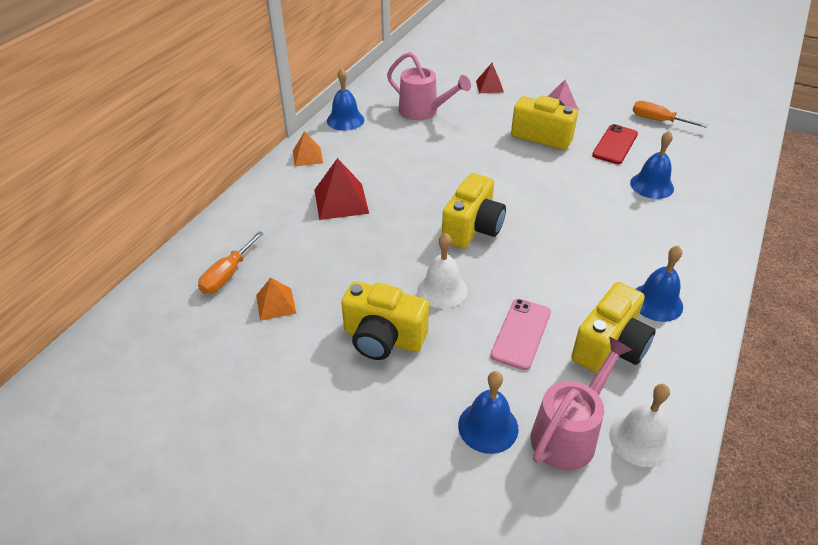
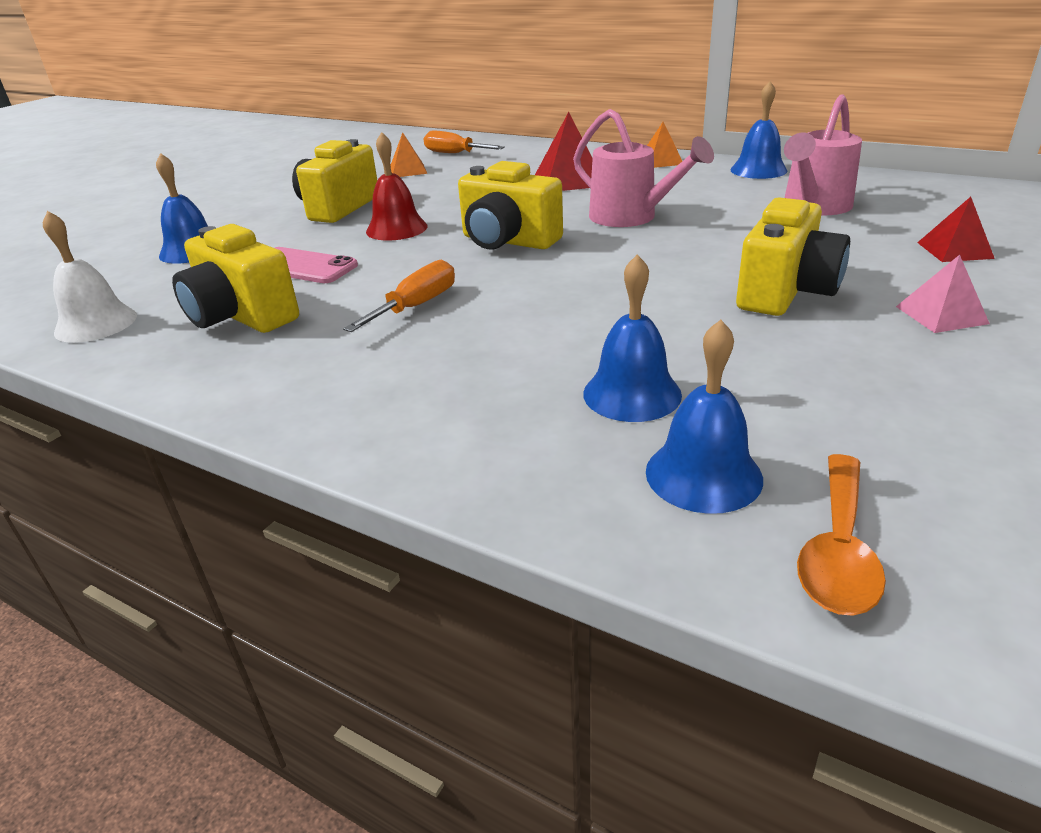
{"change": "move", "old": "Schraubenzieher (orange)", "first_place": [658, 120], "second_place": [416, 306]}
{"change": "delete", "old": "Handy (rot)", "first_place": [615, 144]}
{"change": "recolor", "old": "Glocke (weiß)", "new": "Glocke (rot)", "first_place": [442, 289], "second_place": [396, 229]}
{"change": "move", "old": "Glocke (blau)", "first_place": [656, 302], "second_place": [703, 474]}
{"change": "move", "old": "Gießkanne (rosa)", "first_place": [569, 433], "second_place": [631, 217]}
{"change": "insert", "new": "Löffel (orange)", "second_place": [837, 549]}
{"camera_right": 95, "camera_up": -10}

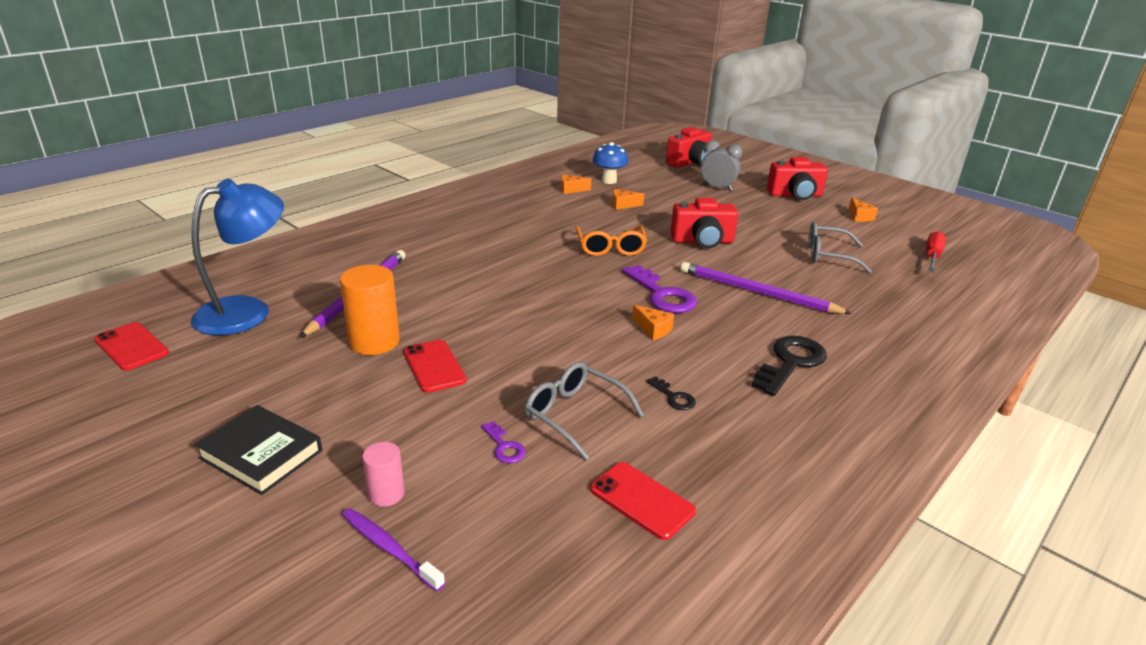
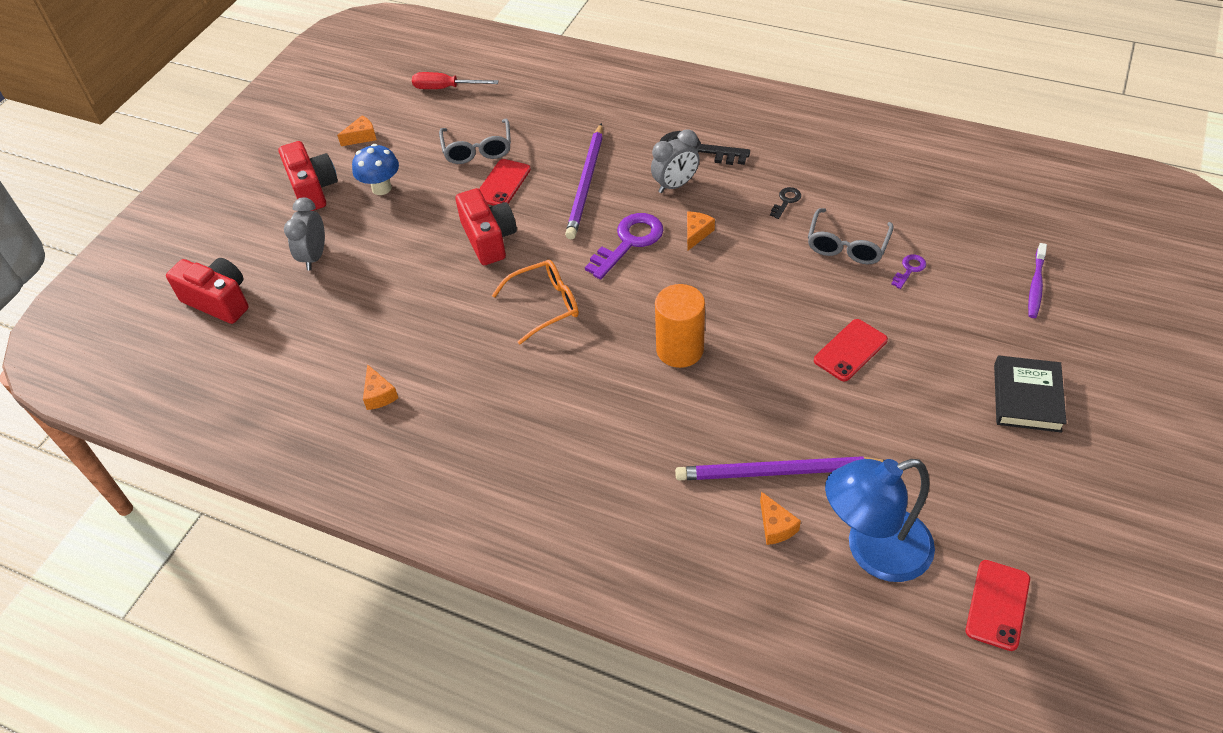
{"change": "move", "old": "Pilz (blau)", "first_place": [609, 181], "second_place": [381, 188]}
{"change": "rotate", "old": "Lampe (blau)", "first_place": [247, 311], "second_place": [873, 550], "degrees": -45}
{"change": "move", "old": "Käse (orange)", "first_place": [623, 205], "second_place": [775, 526]}
{"change": "move", "old": "Vollzylinder (orange)", "first_place": [374, 342], "second_place": [680, 349]}
{"change": "delete", "old": "Vollzylinder (rosa)", "first_place": [386, 494]}
{"change": "move", "old": "Handy (rot)", "first_place": [641, 500], "second_place": [503, 183]}
{"change": "insert", "new": "Wecker (grau)", "second_place": [675, 185]}
{"camera_right": -105, "camera_up": 20}

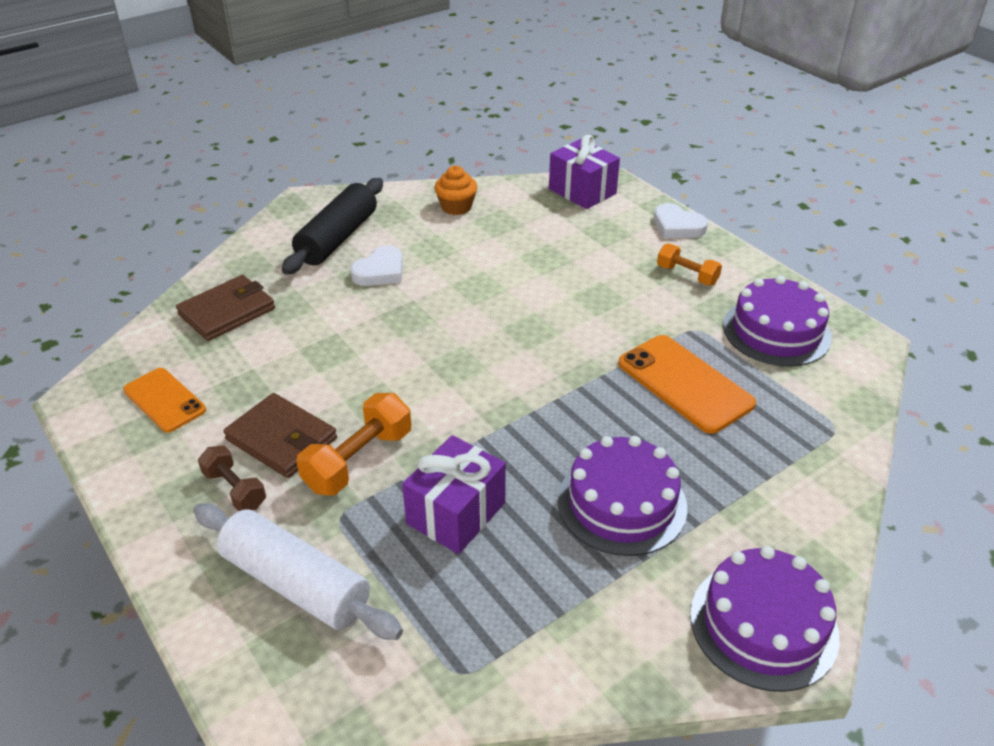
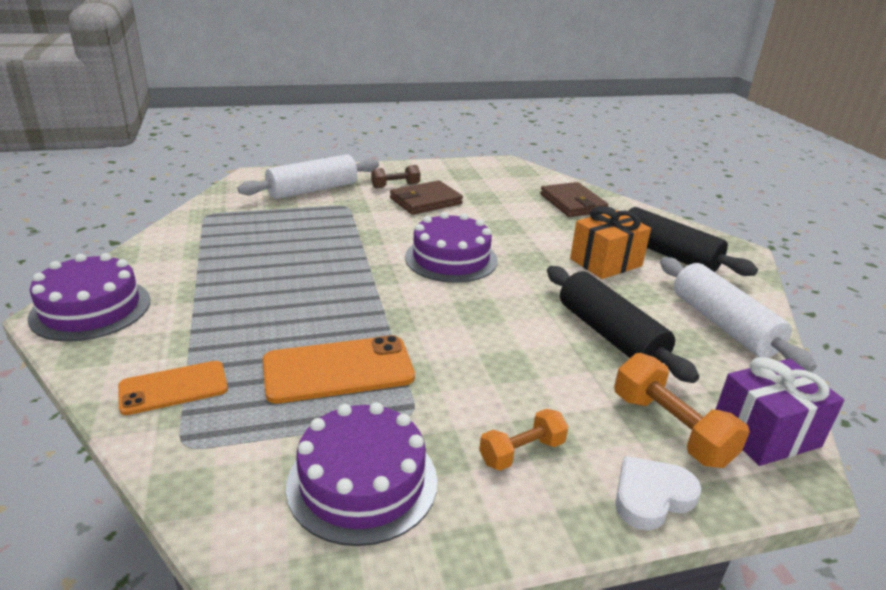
{"change": "replace", "old": "Muffin (orange)", "new": "Nudelholz (weiß)", "first_place": [456, 207], "second_place": [723, 325]}
{"change": "replace", "old": "Herz (weiß)", "new": "Geschenk (orange)", "first_place": [380, 271], "second_place": [605, 262]}
{"change": "move", "old": "Handy (orange)", "first_place": [164, 400], "second_place": [173, 388]}
{"change": "move", "old": "Hantel (orange)", "first_place": [358, 460], "second_place": [670, 429]}
{"change": "delete", "old": "Geschenk (lila)", "first_place": [456, 513]}
{"change": "move", "old": "Kuchen (lila)", "first_place": [622, 503], "second_place": [451, 258]}
{"change": "insert", "new": "Nudelholz (schwarz)", "second_place": [610, 335]}
{"camera_right": 110, "camera_up": -10}

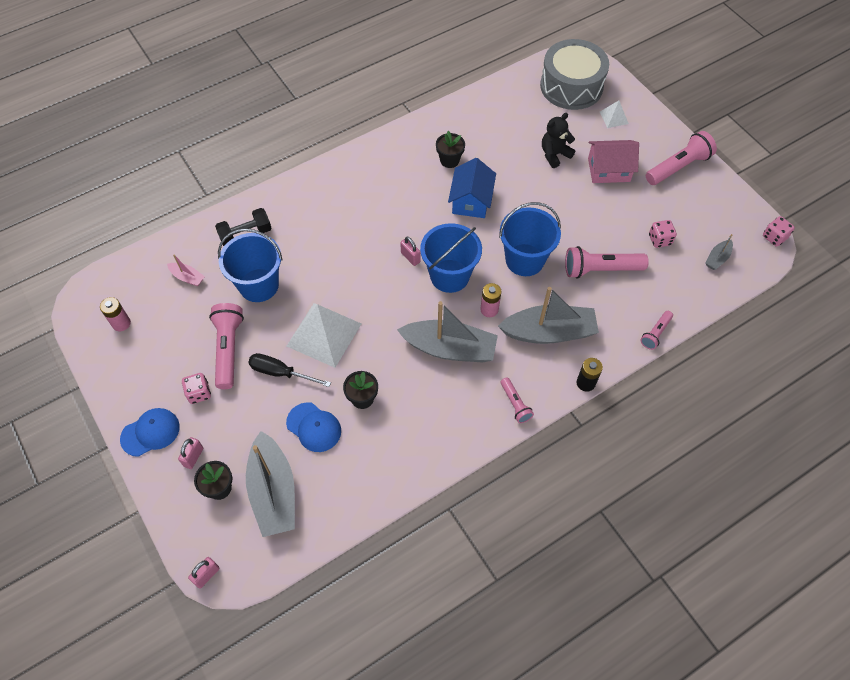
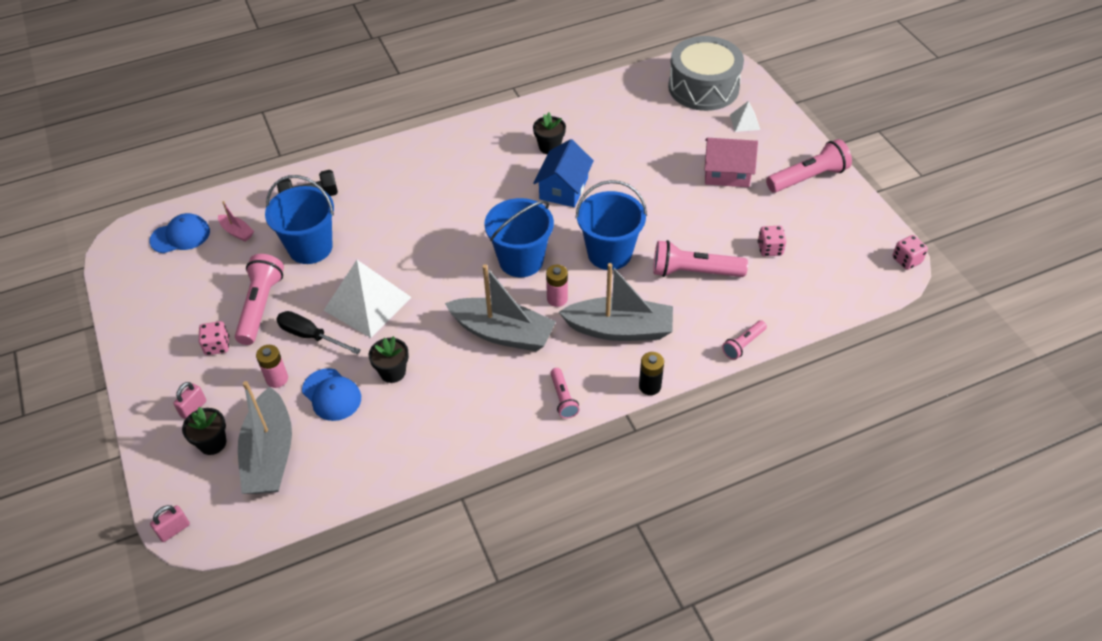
{"change": "delete", "old": "Teddybär (schwarz)", "first_place": [554, 154]}
{"change": "delete", "old": "Boot (grau)", "first_place": [717, 258]}
{"change": "delete", "old": "Vorhängeschloss (rosa)", "first_place": [410, 257]}
{"change": "move", "old": "Batterie (rosa)", "first_place": [121, 323], "second_place": [277, 379]}
{"change": "move", "old": "Kappe (blau)", "first_place": [150, 432], "second_place": [180, 236]}
{"camera_right": 10, "camera_up": -10}

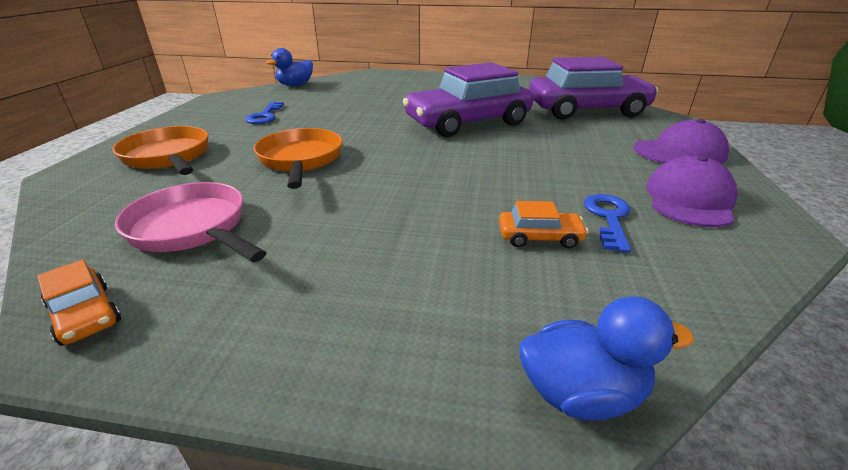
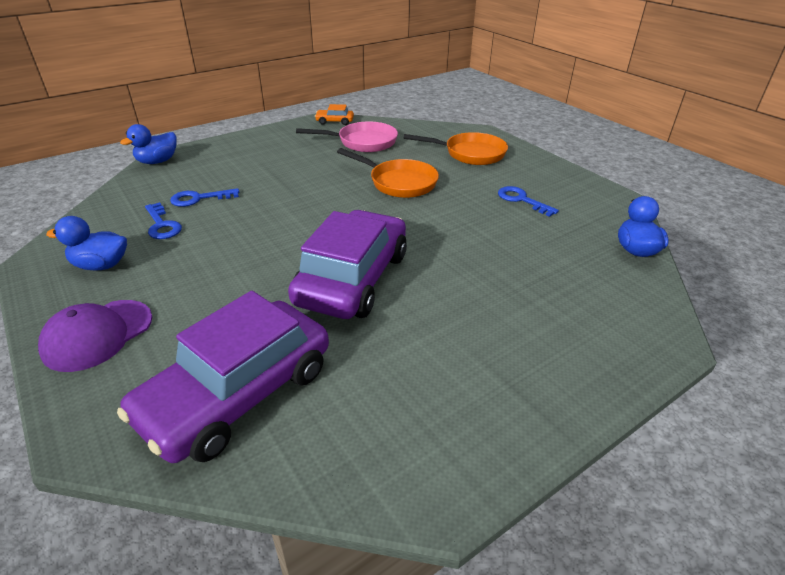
{"change": "replace", "old": "Kappe (lila)", "new": "Ente (blau)", "first_place": [689, 199], "second_place": [101, 265]}
{"change": "replace", "old": "Auto (orange)", "new": "Schlüssel (blau)", "first_place": [539, 237], "second_place": [199, 198]}
{"camera_right": 135, "camera_up": 5}

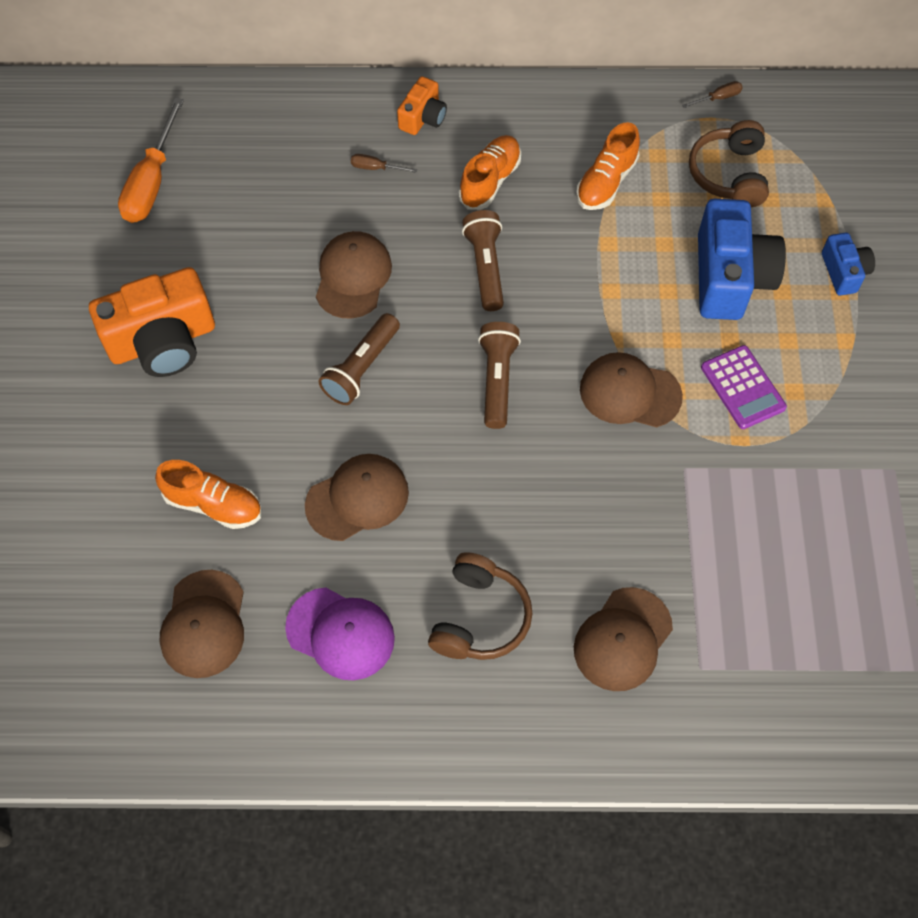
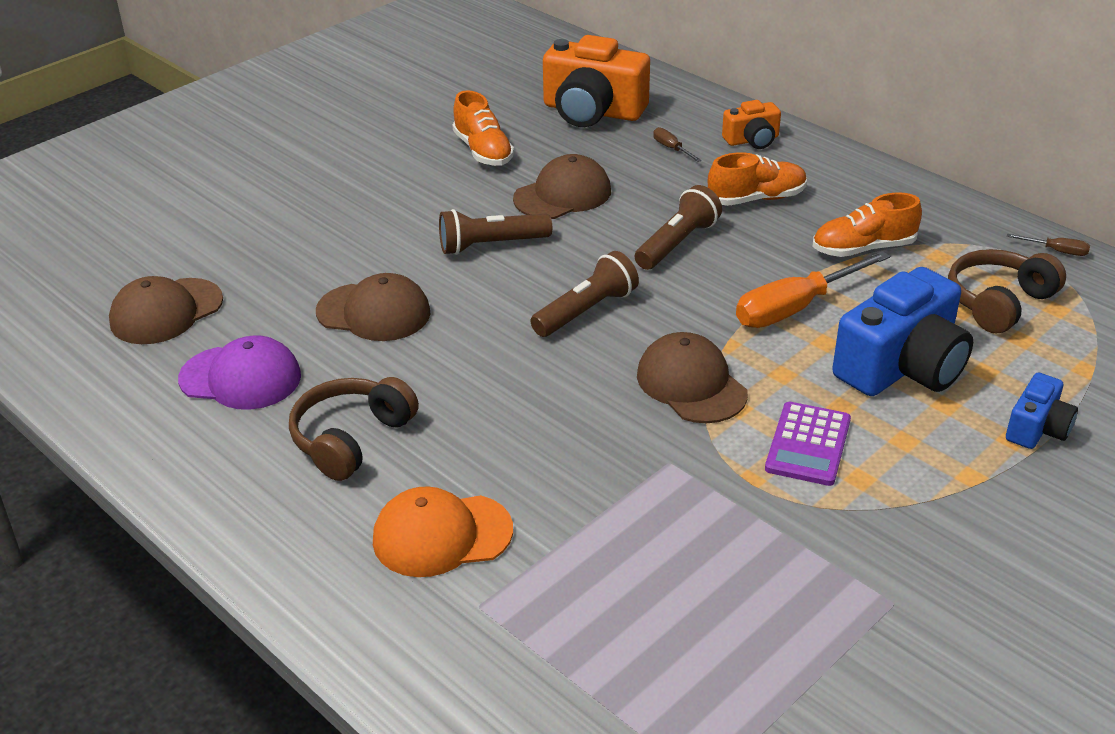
{"change": "move", "old": "Schraubenzieher (orange)", "first_place": [152, 182], "second_place": [795, 308]}
{"change": "move", "old": "Kamera (orange)", "first_place": [163, 341], "second_place": [592, 111]}
{"change": "move", "old": "Schuh (orange)", "first_place": [213, 504], "second_place": [483, 151]}
{"change": "rotate", "old": "Kopfhörer (braun)", "first_place": [479, 617], "second_place": [351, 439], "degrees": 150}
{"change": "rotate", "old": "Kappe (lila)", "first_place": [340, 633], "second_place": [240, 378], "degrees": -60}
{"change": "recolor", "old": "Kappe (braun)", "new": "Kappe (orange)", "first_place": [622, 639], "second_place": [442, 535]}
{"camera_right": 45, "camera_up": -25}

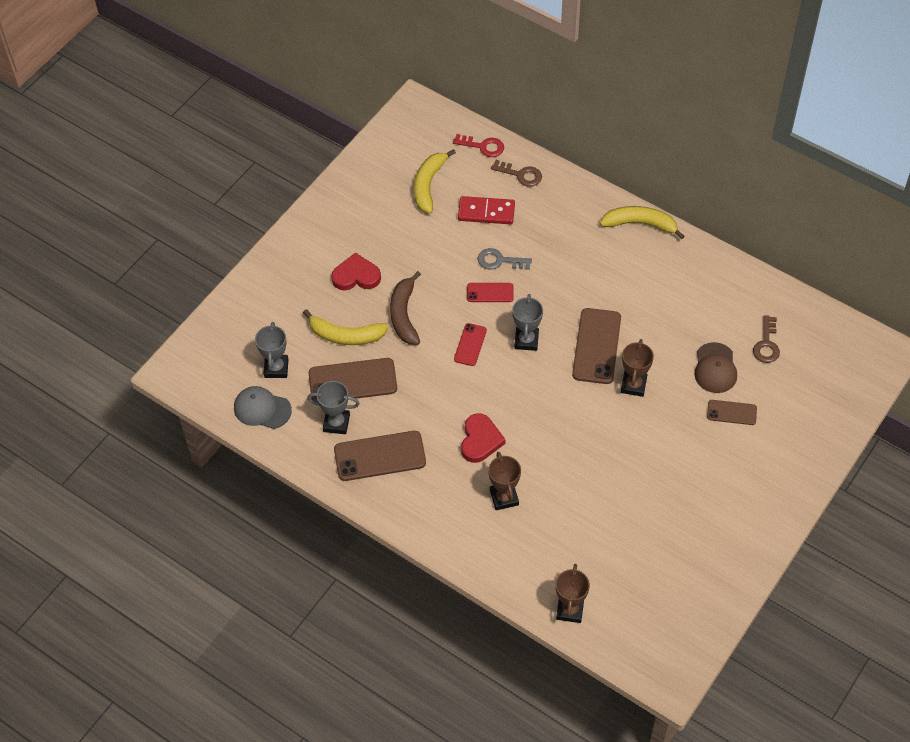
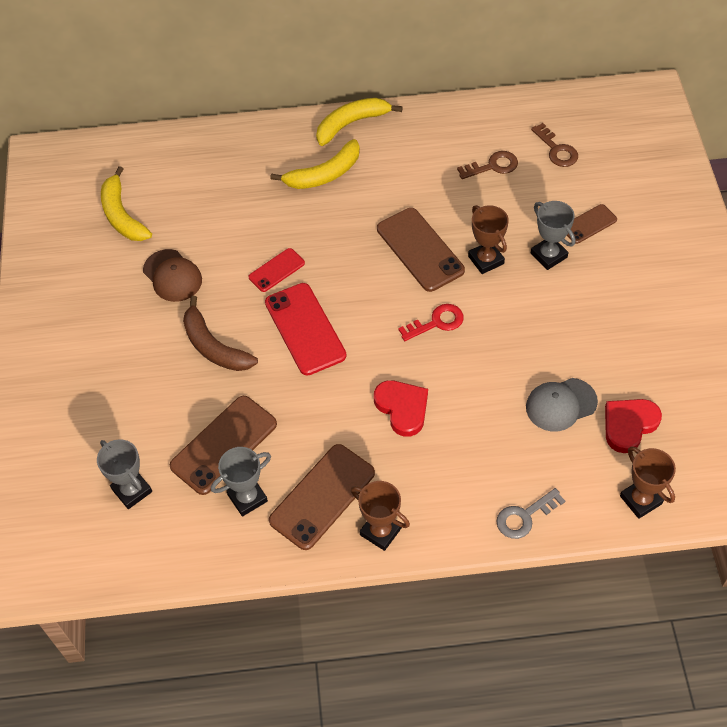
{"change": "move", "old": "Schlüssel (rot)", "first_place": [483, 146], "second_place": [437, 322]}
{"change": "move", "old": "Schlüssel (braun)", "first_place": [521, 175], "second_place": [493, 166]}
{"change": "delete", "old": "Dominostein (rot)", "first_place": [486, 212]}
{"change": "move", "old": "Schlüssel (grau)", "first_place": [499, 261], "second_place": [524, 516]}
{"change": "move", "old": "Herz (rot)", "first_place": [356, 276], "second_place": [629, 425]}
{"change": "move", "old": "Pokal (grau)", "first_place": [526, 340], "second_place": [548, 255]}
{"change": "move", "old": "Banane (gelb)", "first_place": [345, 335], "second_place": [324, 174]}
{"change": "resize", "old": "Handy (rot)", "first_place": [470, 345], "second_place": [305, 329], "factor": 1.8}
{"change": "move", "old": "Kappe (braun)", "first_place": [715, 368], "second_place": [172, 276]}
{"change": "move", "old": "Kappe (grau)", "first_place": [262, 409], "second_place": [561, 404]}
{"change": "move", "old": "Pokal (braun)", "first_place": [504, 497], "second_place": [380, 531]}
{"camera_right": -40, "camera_up": 0}

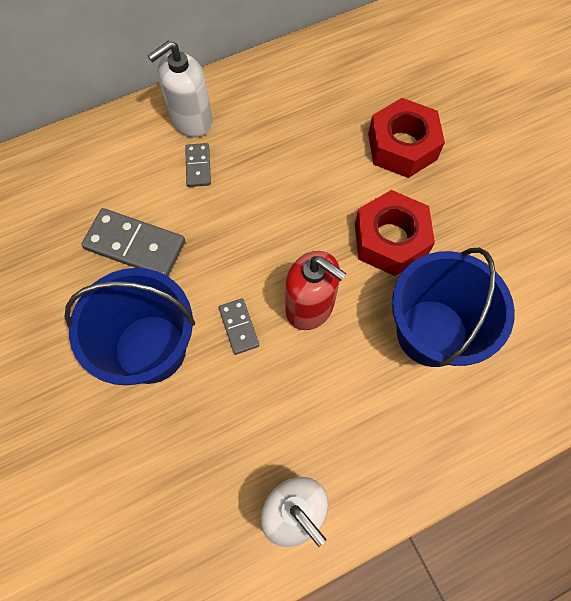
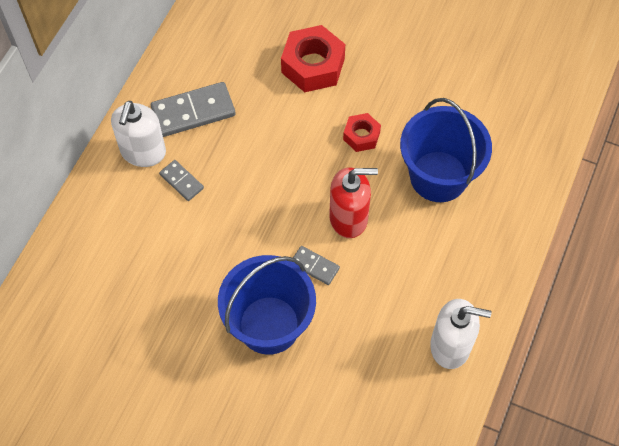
{"change": "resize", "old": "Sechskantmutter (rot)", "first_place": [390, 240], "second_place": [361, 136], "factor": 0.56}
{"change": "move", "old": "Dominostein (grau)", "first_place": [135, 245], "second_place": [193, 112]}
{"camera_right": -40, "camera_up": -5}

